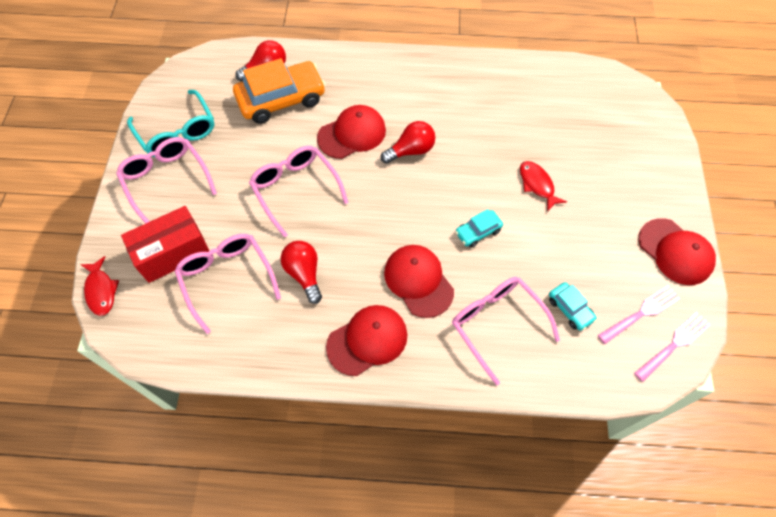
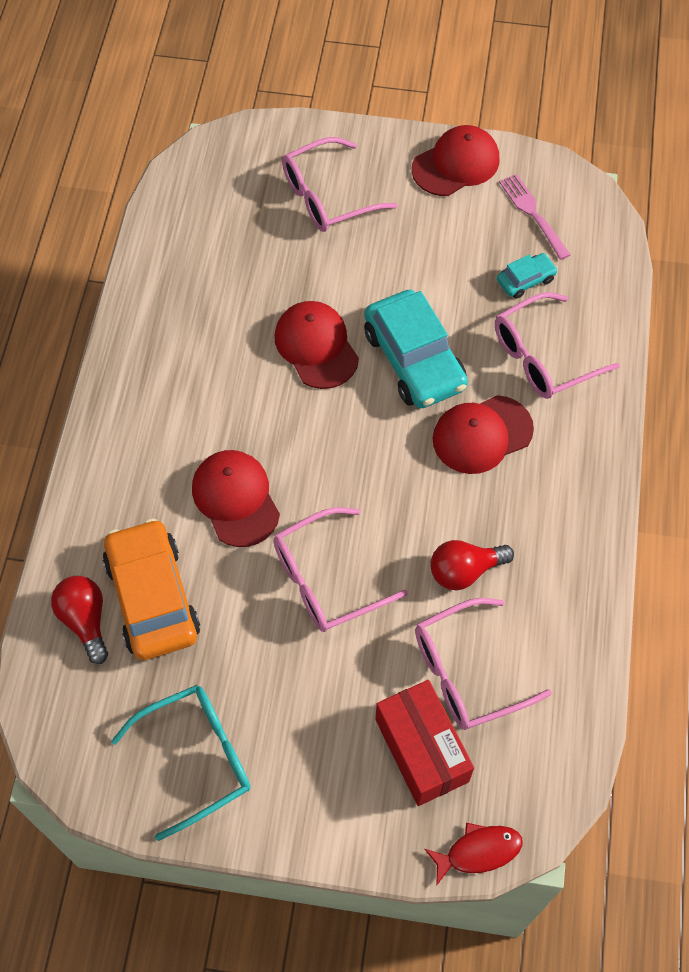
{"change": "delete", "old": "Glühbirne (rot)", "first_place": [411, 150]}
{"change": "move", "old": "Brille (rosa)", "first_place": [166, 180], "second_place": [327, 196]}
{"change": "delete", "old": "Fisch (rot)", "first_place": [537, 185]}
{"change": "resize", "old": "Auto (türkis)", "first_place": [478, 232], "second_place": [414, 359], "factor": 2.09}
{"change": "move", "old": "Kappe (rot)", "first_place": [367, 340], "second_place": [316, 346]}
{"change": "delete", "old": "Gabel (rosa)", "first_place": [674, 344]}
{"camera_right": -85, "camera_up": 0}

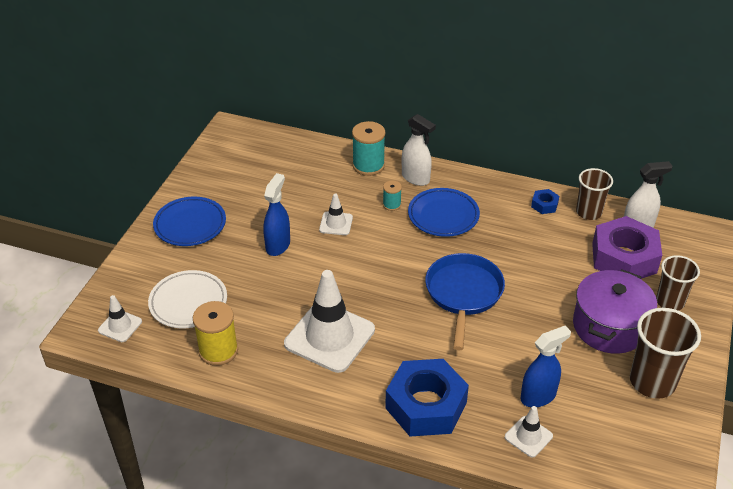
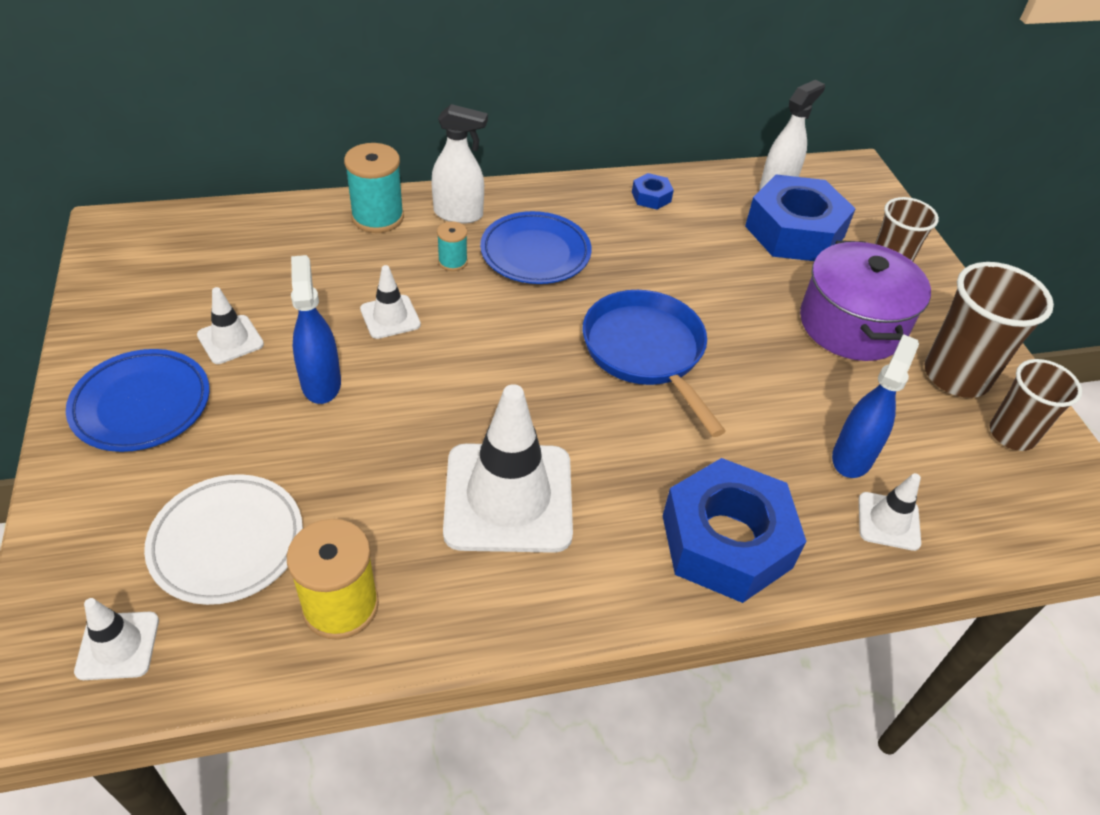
{"change": "move", "old": "Becher (braun)", "first_place": [588, 212], "second_place": [1011, 434]}
{"change": "recolor", "old": "Sechskantmutter (lila)", "new": "Sechskantmutter (blau)", "first_place": [624, 258], "second_place": [794, 231]}
{"change": "insert", "new": "Leitkegel (weiß)", "second_place": [230, 340]}
{"camera_right": -35, "camera_up": 5}

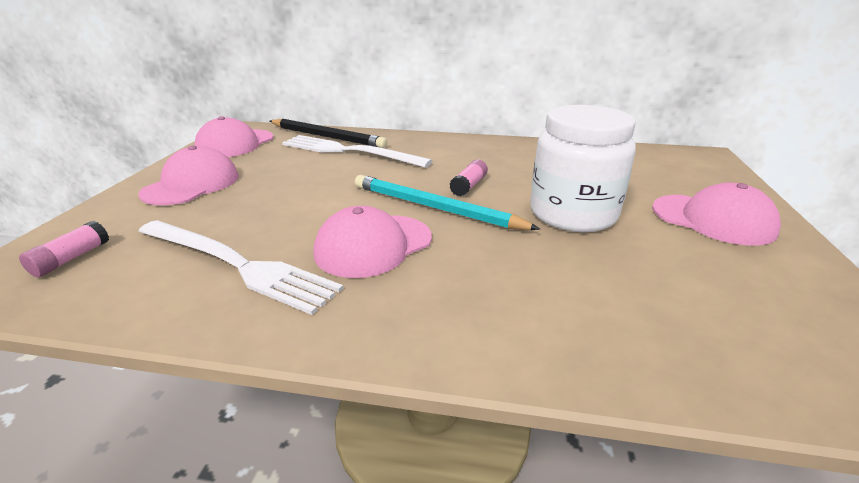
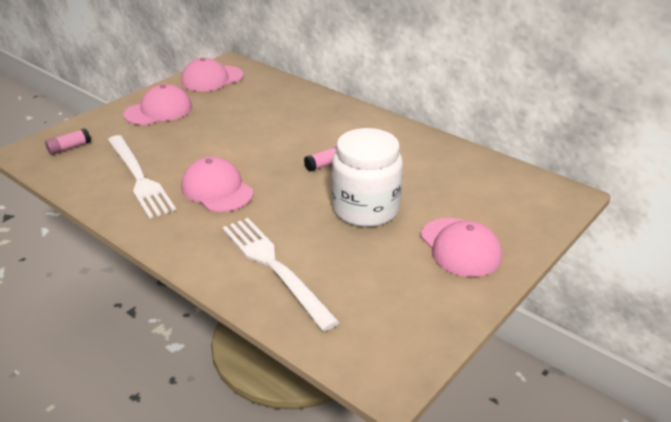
{"change": "delete", "old": "Bleistift (schwarz)", "first_place": [327, 136]}
{"change": "move", "old": "Gabel (weiß)", "first_place": [349, 151], "second_place": [274, 267]}
{"change": "delete", "old": "Bleistift (türkis)", "first_place": [435, 208]}
{"change": "rotate", "old": "Kappe (rosa)", "first_place": [373, 245], "second_place": [217, 189], "degrees": 60}
{"camera_right": 30, "camera_up": 5}

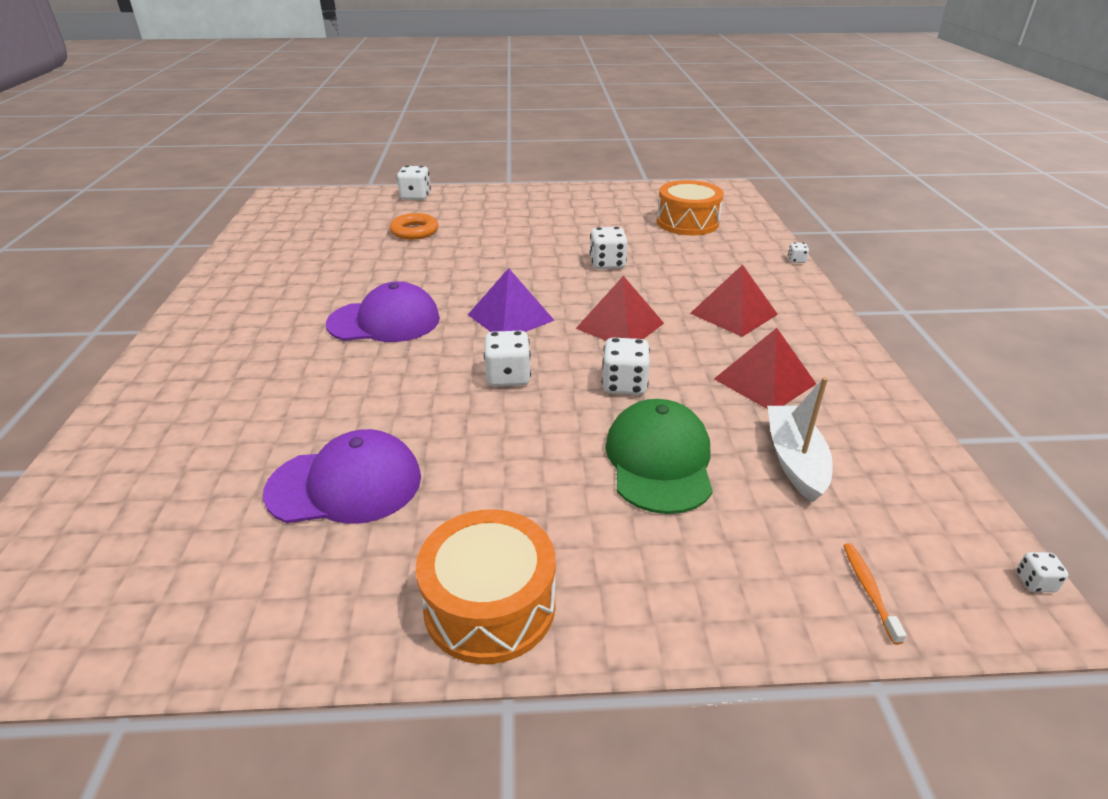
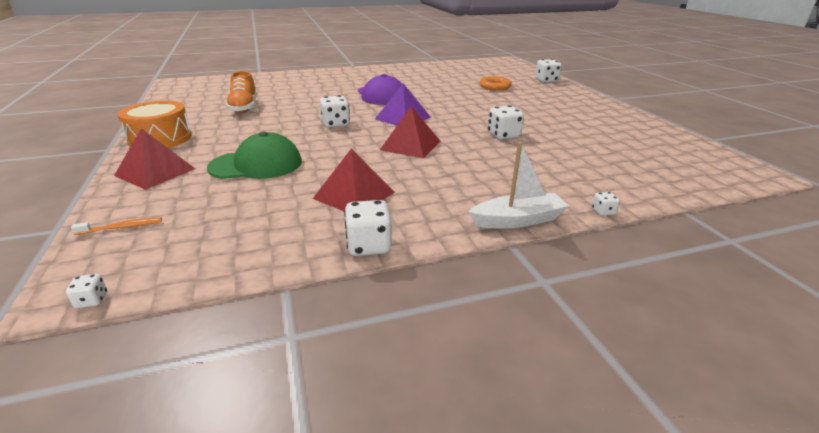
{"change": "delete", "old": "Trommel (orange)", "first_place": [687, 222]}
{"change": "move", "old": "Pyramide (rot)", "first_place": [733, 314], "second_place": [155, 172]}
{"change": "move", "old": "Spielwürfel (weiß)", "first_place": [624, 385], "second_place": [369, 246]}
{"change": "move", "old": "Boot (weiß)", "first_place": [794, 460], "second_place": [518, 220]}
{"change": "replace", "old": "Kappe (lila)", "new": "Schuh (orange)", "first_place": [345, 484], "second_place": [244, 108]}
{"camera_right": 75, "camera_up": -5}

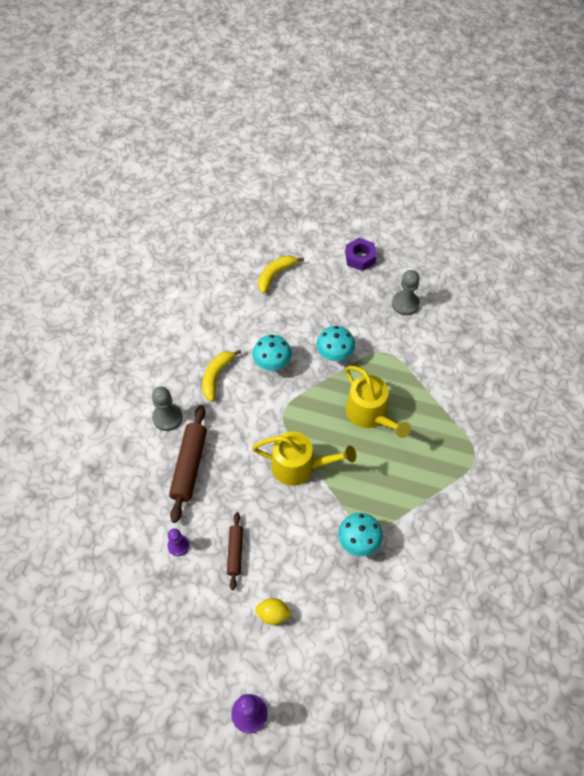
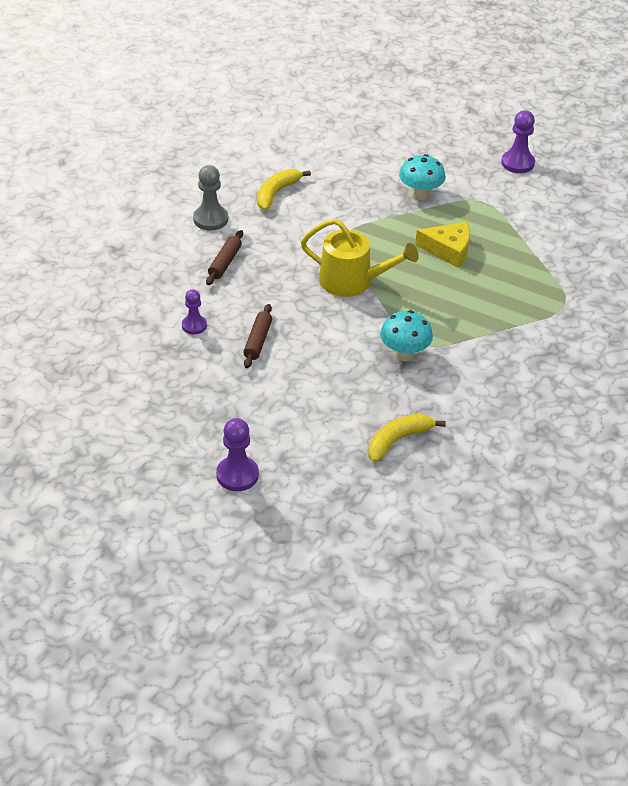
{"change": "delete", "old": "Sechskantmutter (lila)", "first_place": [360, 258]}
{"change": "move", "old": "Banane (gelb)", "first_place": [275, 275], "second_place": [398, 440]}
{"change": "recolor", "old": "Bauer (grau)", "new": "Bauer (lila)", "first_place": [405, 304], "second_place": [517, 163]}
{"change": "delete", "old": "Pilz (türkis)", "first_place": [272, 364]}
{"change": "replace", "old": "Gießkanne (gelb)", "new": "Käse (gelb)", "first_place": [370, 414], "second_place": [448, 250]}
{"change": "resize", "old": "Nudelholz (braun)", "first_place": [189, 466], "second_place": [225, 263], "factor": 0.59}
{"change": "delete", "old": "Zitrone (gelb)", "first_place": [273, 614]}
{"camera_right": 10, "camera_up": -15}

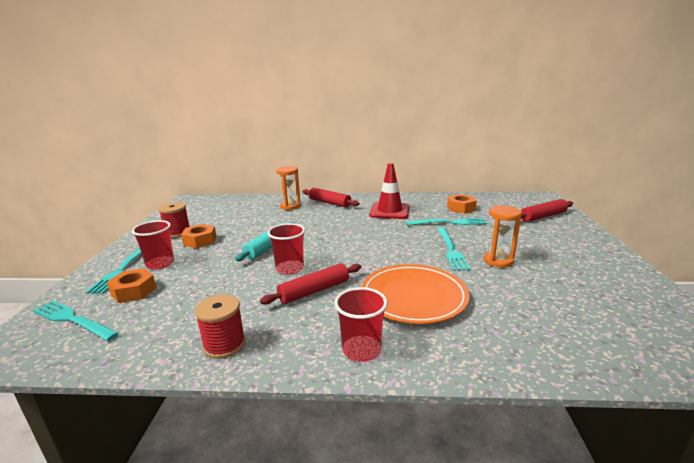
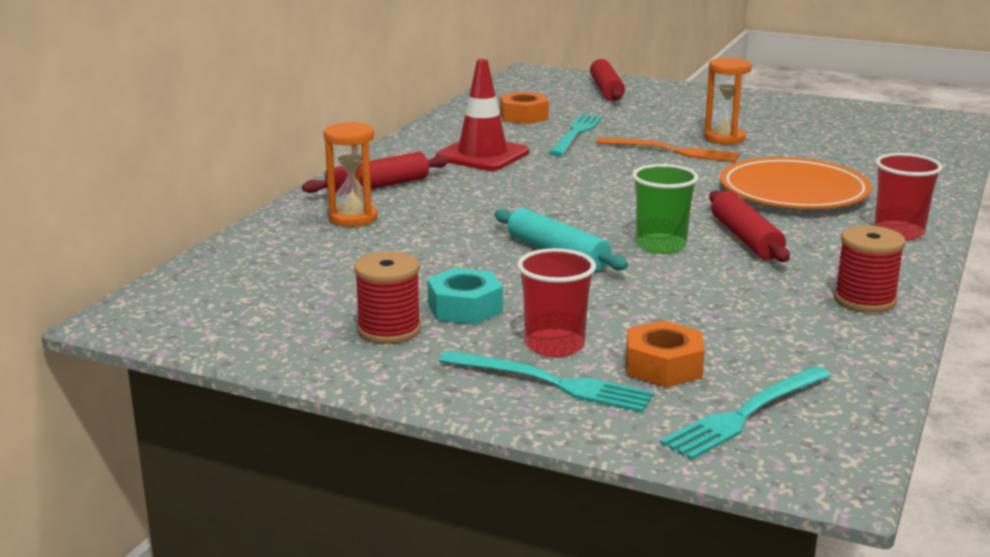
{"change": "recolor", "old": "Becher (rot)", "new": "Becher (grün)", "first_place": [290, 268], "second_place": [661, 246]}
{"change": "recolor", "old": "Sechskantmutter (orange)", "new": "Sechskantmutter (türkis)", "first_place": [200, 241], "second_place": [465, 308]}
{"change": "recolor", "old": "Gabel (türkis)", "new": "Gabel (orange)", "first_place": [450, 249], "second_place": [672, 151]}
{"camera_right": -70, "camera_up": 0}

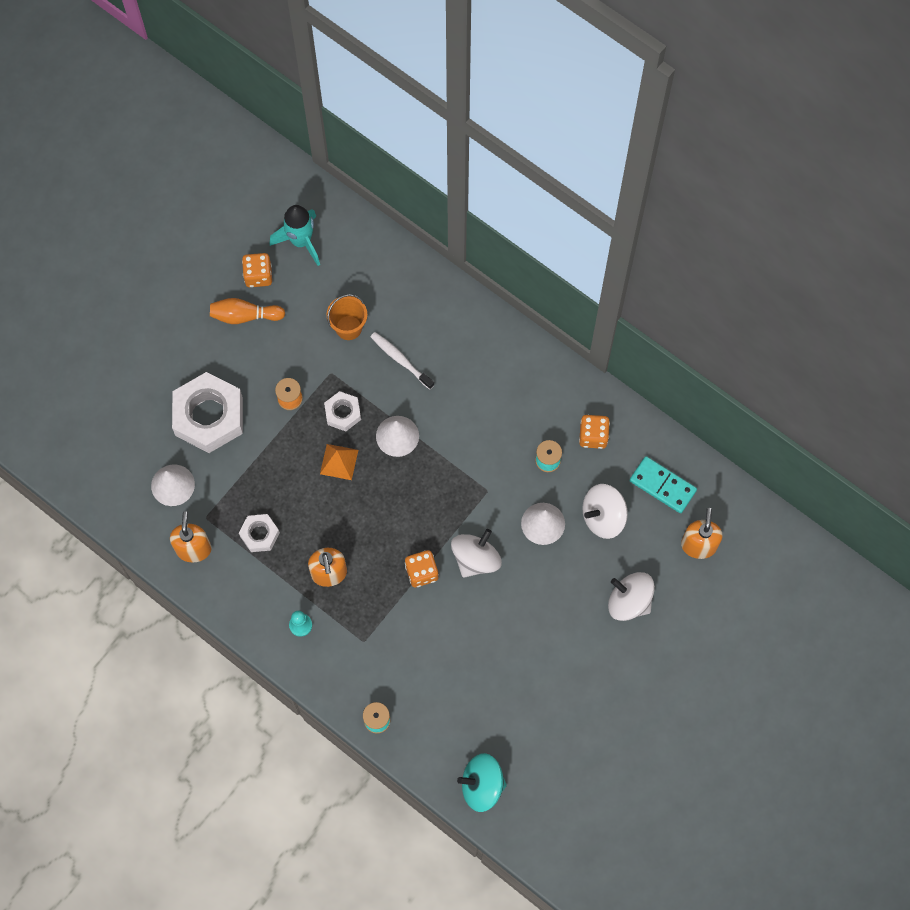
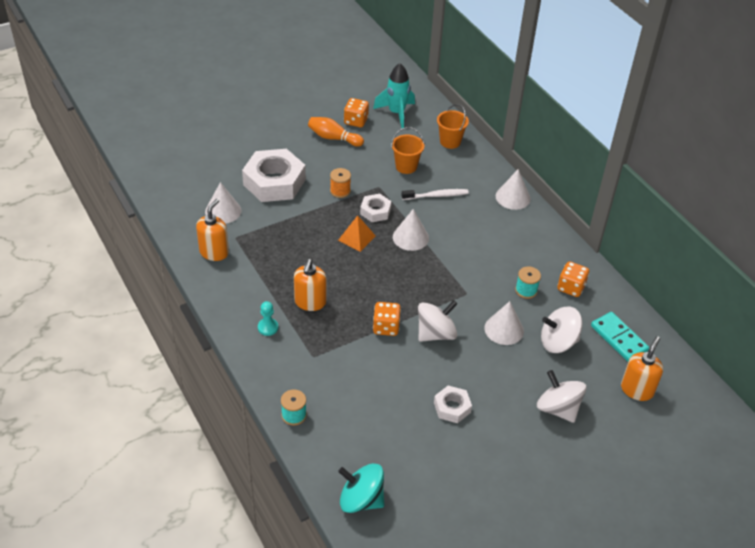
{"change": "rotate", "old": "Zahnbürste (weiß)", "first_place": [401, 360], "second_place": [436, 196], "degrees": 105}
{"change": "move", "old": "Sechskantmutter (weiß)", "first_place": [259, 534], "second_place": [452, 407]}
{"change": "insert", "new": "Eimer (orange)", "second_place": [450, 142]}
{"change": "insert", "new": "Kegel (weiß)", "second_place": [513, 197]}
{"camera_right": 20, "camera_up": -25}

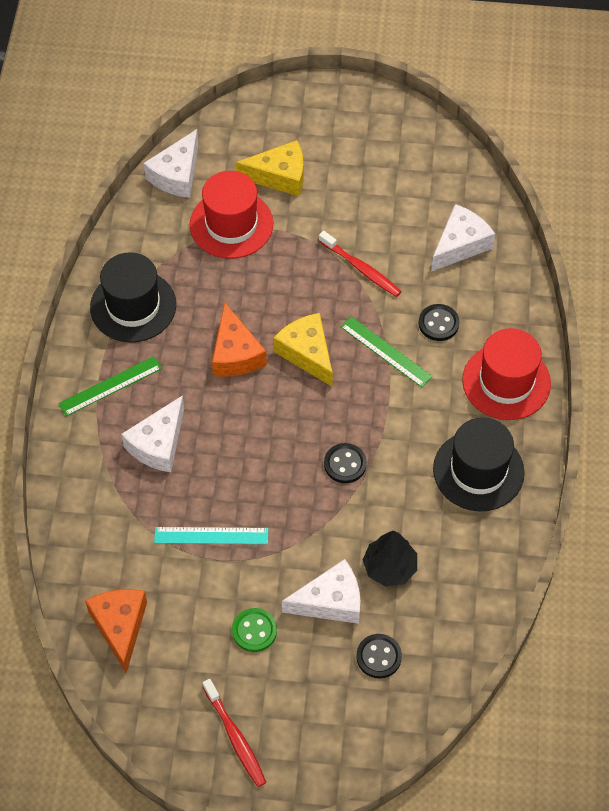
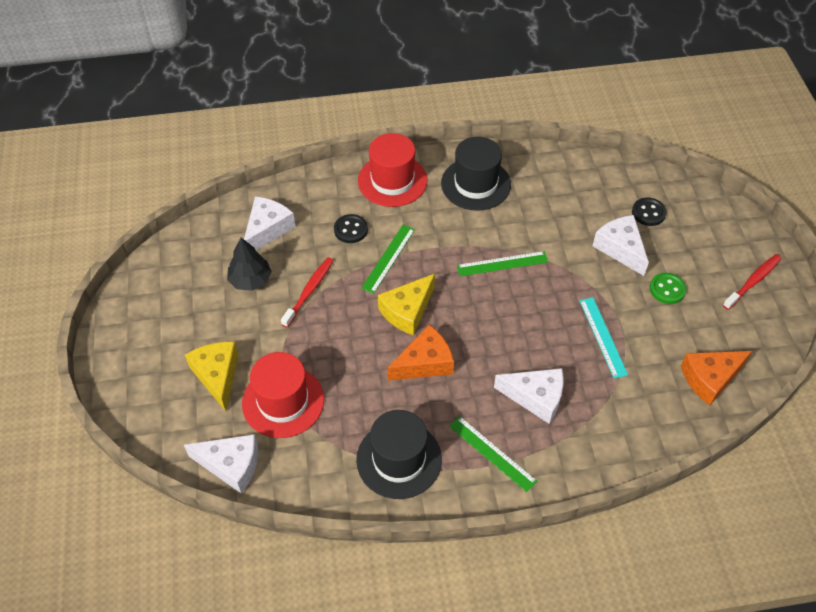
{"change": "rotate", "old": "Käse (weiß)", "first_place": [460, 245], "second_place": [267, 229], "degrees": 90}
{"change": "replace", "old": "Knopf (schwarz)", "new": "Lineal (grün)", "first_place": [345, 464], "second_place": [502, 263]}
{"change": "move", "old": "Baum (schwarz)", "first_place": [389, 567], "second_place": [250, 280]}
{"camera_right": -105, "camera_up": -5}

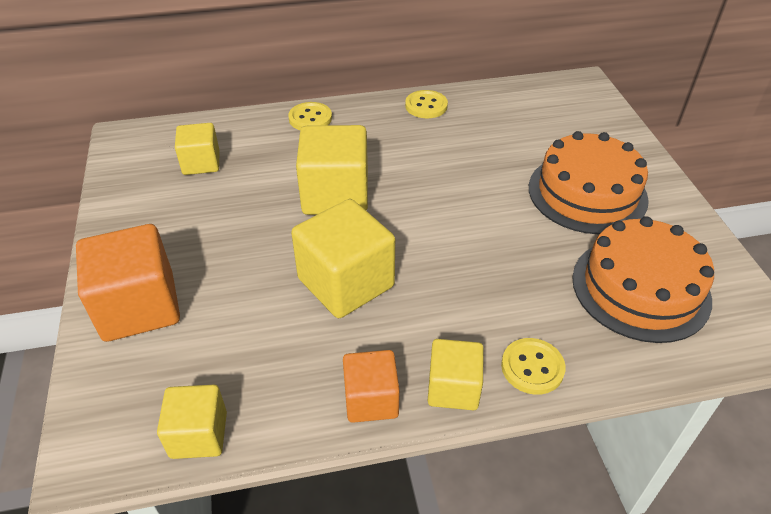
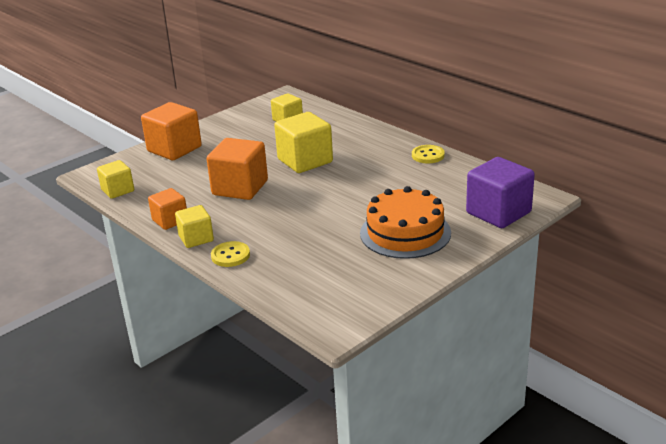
{"change": "delete", "old": "Knopf (gelb)", "first_place": [310, 118]}
{"change": "recolor", "old": "Kubus (gelb)", "new": "Kubus (orange)", "first_place": [346, 283], "second_place": [240, 188]}
{"change": "delete", "old": "Kuchen (orange)", "first_place": [640, 288]}
{"change": "insert", "new": "Kubus (lila)", "second_place": [498, 213]}
{"camera_right": 60, "camera_up": -15}

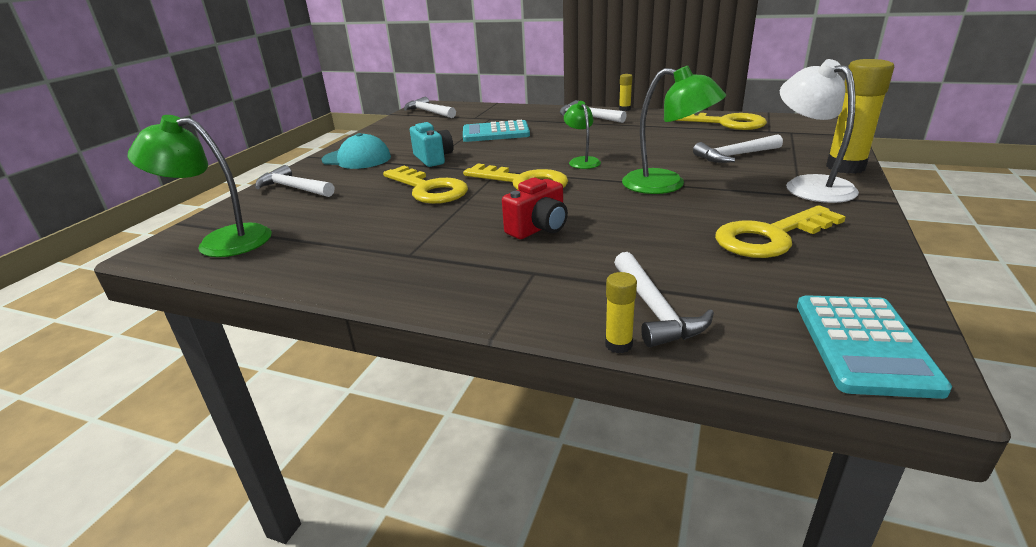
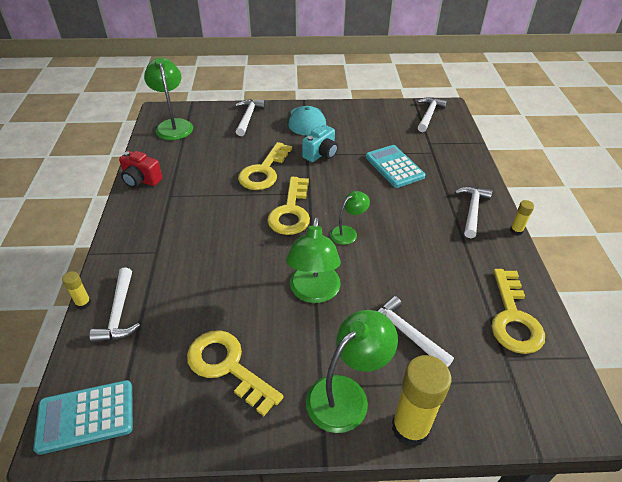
{"change": "recolor", "old": "Lampe (weiß)", "new": "Lampe (grün)", "first_place": [809, 185], "second_place": [346, 394]}
{"change": "move", "old": "Kamera (rot)", "first_place": [538, 228], "second_place": [141, 180]}
{"change": "rotate", "old": "Hammer (weiß)", "first_place": [654, 309], "second_place": [119, 313], "degrees": -60}
{"camera_right": 65, "camera_up": 15}

